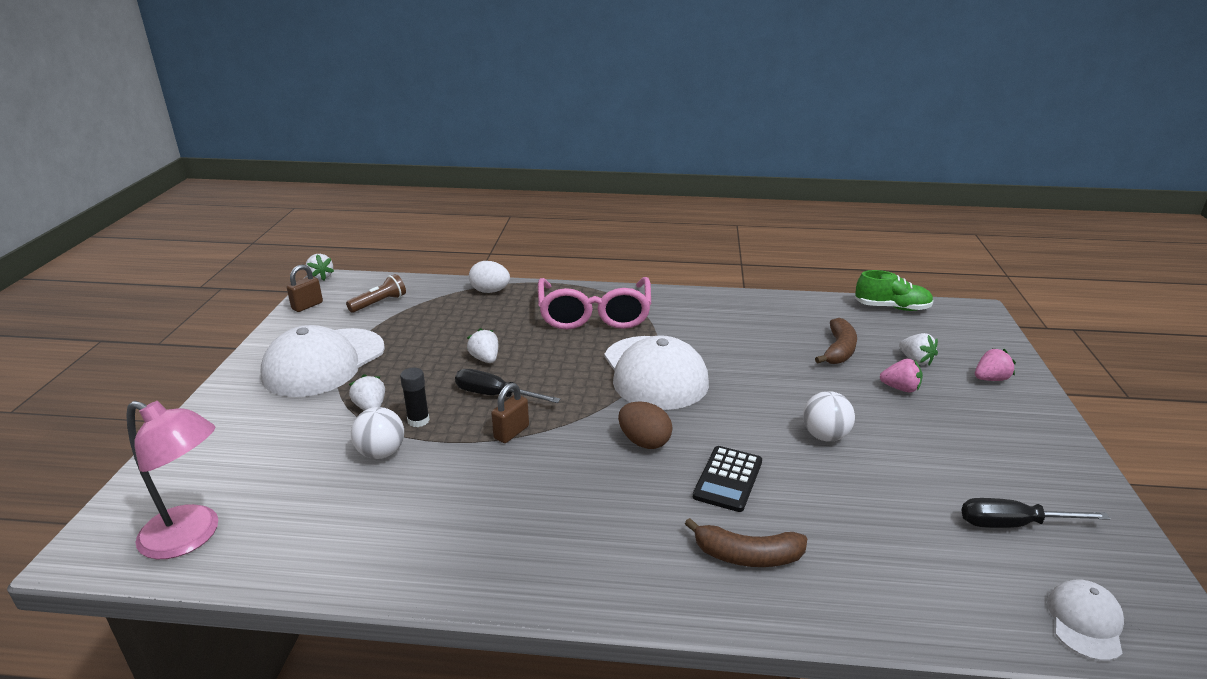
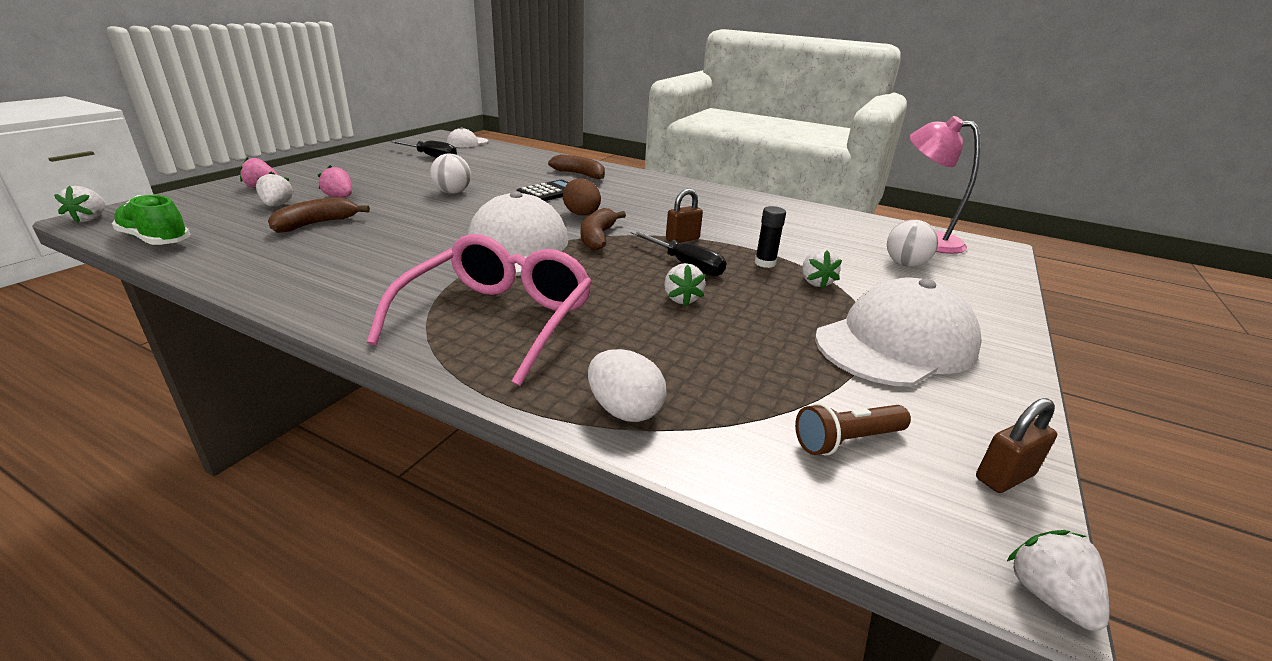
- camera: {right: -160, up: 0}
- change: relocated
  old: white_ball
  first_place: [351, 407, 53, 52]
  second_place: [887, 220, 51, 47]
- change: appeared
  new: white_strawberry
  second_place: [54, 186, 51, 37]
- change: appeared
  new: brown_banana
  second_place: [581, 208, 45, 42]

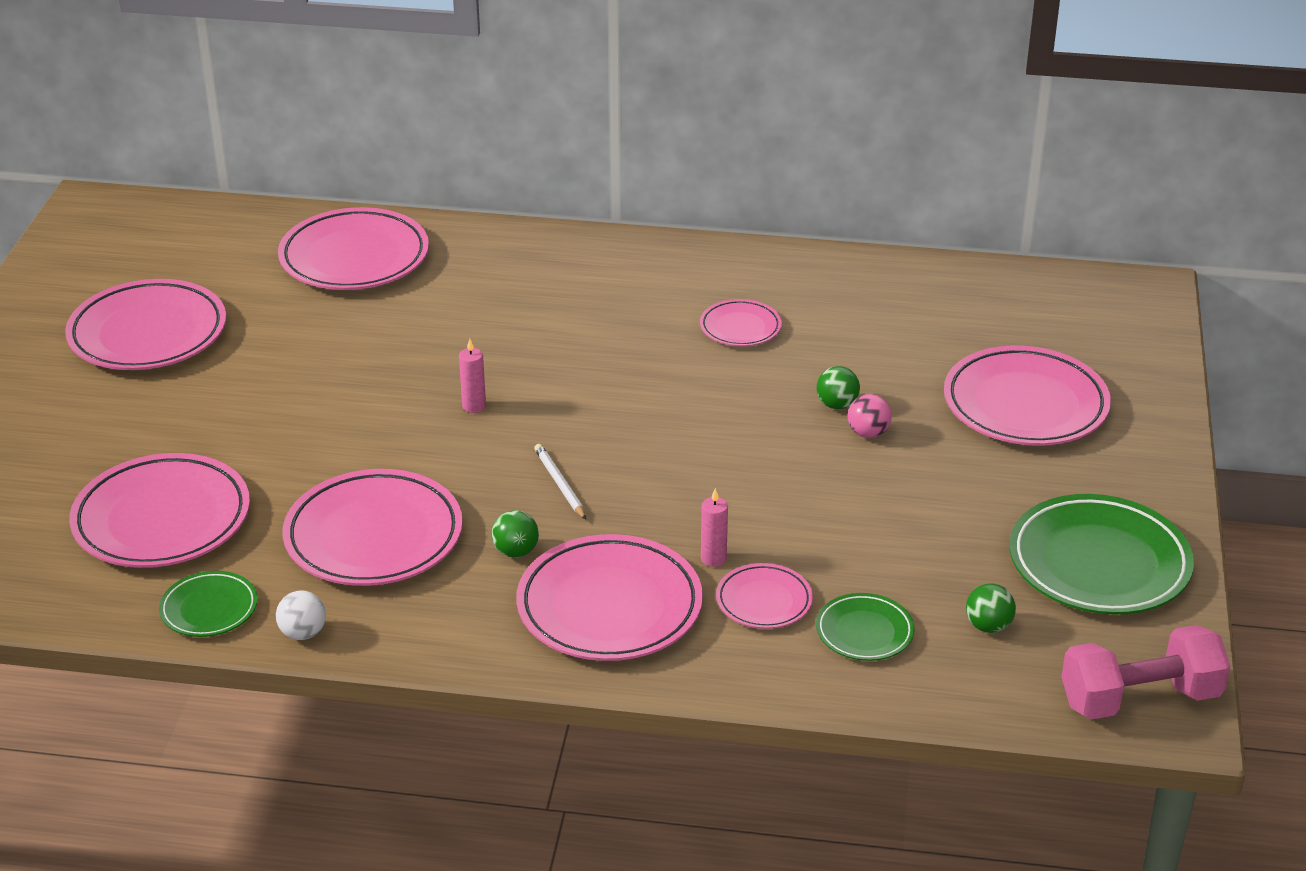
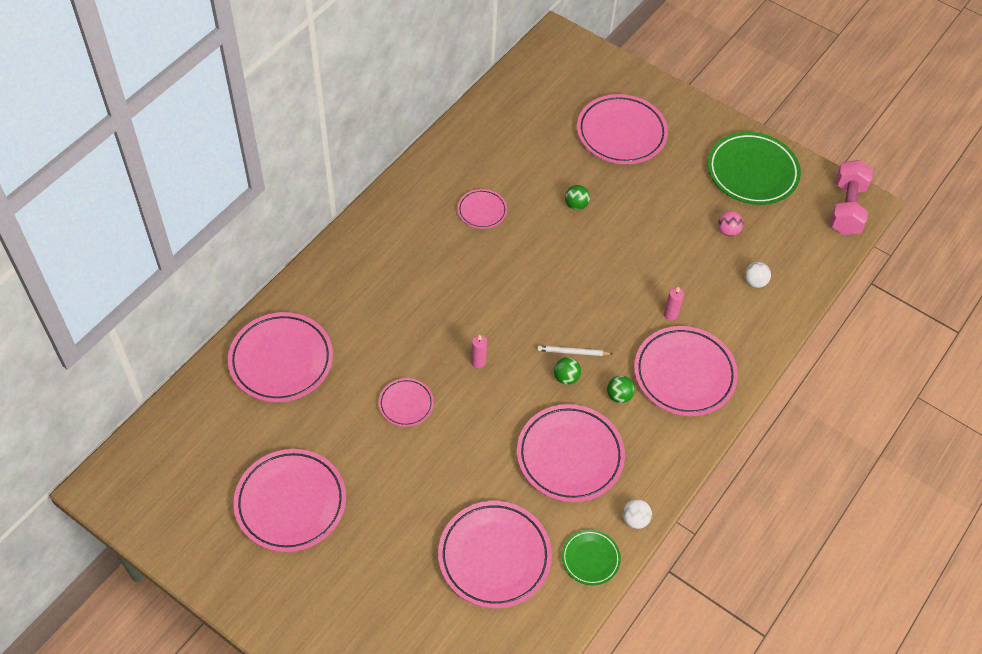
- camera: {right: -65, up: 20}
- change: relocated
  old: pink_plate
  first_place: [716, 563, 97, 66]
  second_place: [378, 378, 56, 49]
- change: exchanged
  old: green_plate
  new: white_ball
  first_place: [816, 593, 99, 68]
  second_place: [745, 262, 26, 26]
- change: relocated
  old: pink_ball
  first_place: [847, 394, 45, 44]
  second_place: [718, 211, 25, 25]
- change: relocated
  old: green_ball
  first_place: [966, 583, 50, 50]
  second_place: [554, 357, 27, 28]

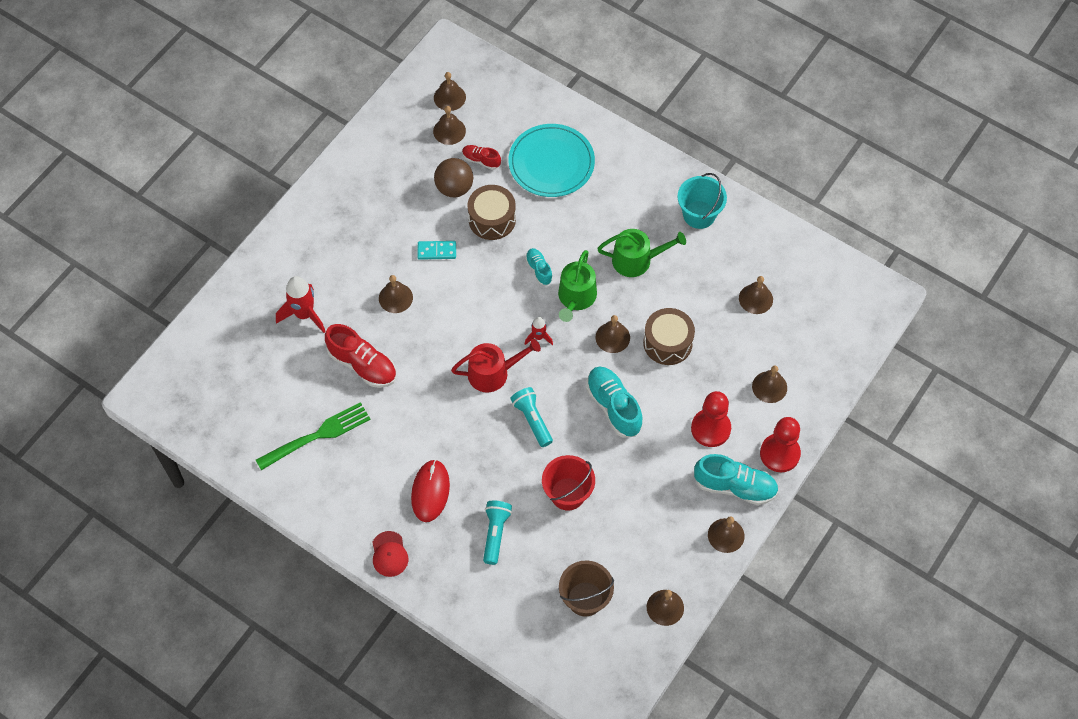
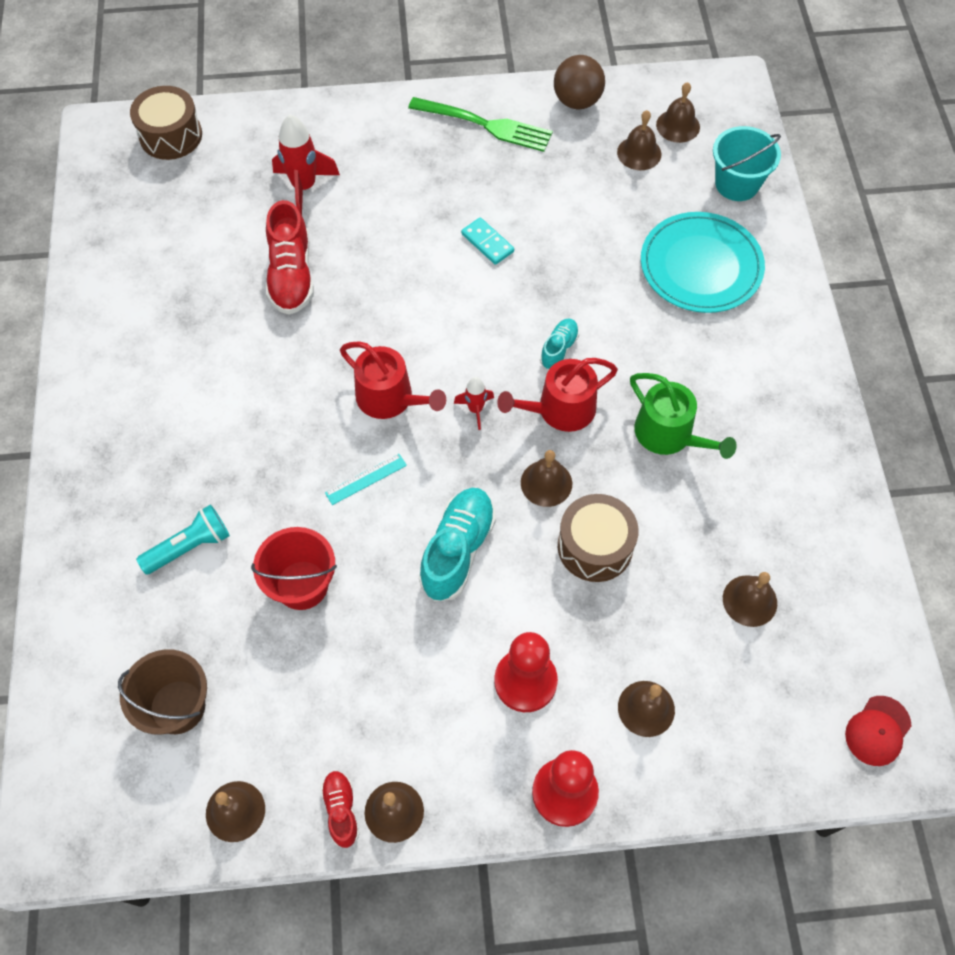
- camera: {right: 50, up: 0}
- change: relocated
  old: green_fork
  first_place: [256, 402, 115, 68]
  second_place: [408, 97, 145, 55]
- change: relocated
  old: red_cap
  first_place: [372, 531, 36, 46]
  second_place: [845, 696, 66, 70]
- change: missing
  old: brown_bell
  first_place: [379, 275, 34, 38]
- change: missing
  old: red_mouse
  first_place: [411, 459, 39, 63]
- change: relocated
  old: brown_ball
  first_place: [434, 158, 39, 39]
  second_place: [554, 55, 51, 54]
- change: relocated
  old: red_shoe
  first_place: [462, 145, 39, 25]
  second_place: [320, 770, 39, 78]
- change: relocated
  old: brown_drum
  first_place: [468, 185, 48, 55]
  second_place: [130, 86, 72, 74]
- change: exchanged
  old: turquoise_flashlight
  new: turquoise_ruler
  first_place: [510, 387, 43, 60]
  second_place: [325, 454, 82, 51]
- change: colour
  old: green_watering_can
  new: red_watering_can
  first_place: [558, 250, 39, 72]
  second_place: [497, 358, 121, 74]
- change: relocated
  old: turquoise_bucket
  first_place: [678, 173, 49, 56]
  second_place: [713, 126, 68, 75]
- change: missing
  old: turquoise_shoe
  first_place: [694, 454, 85, 51]

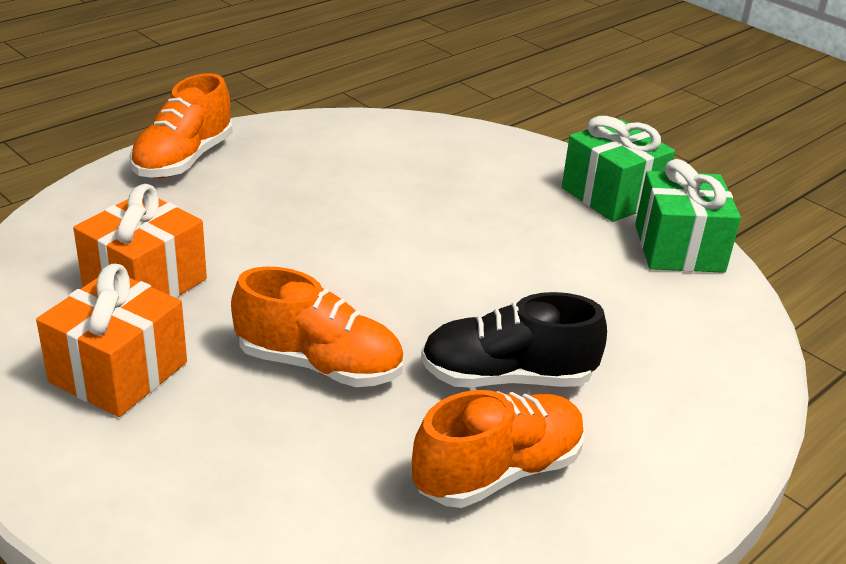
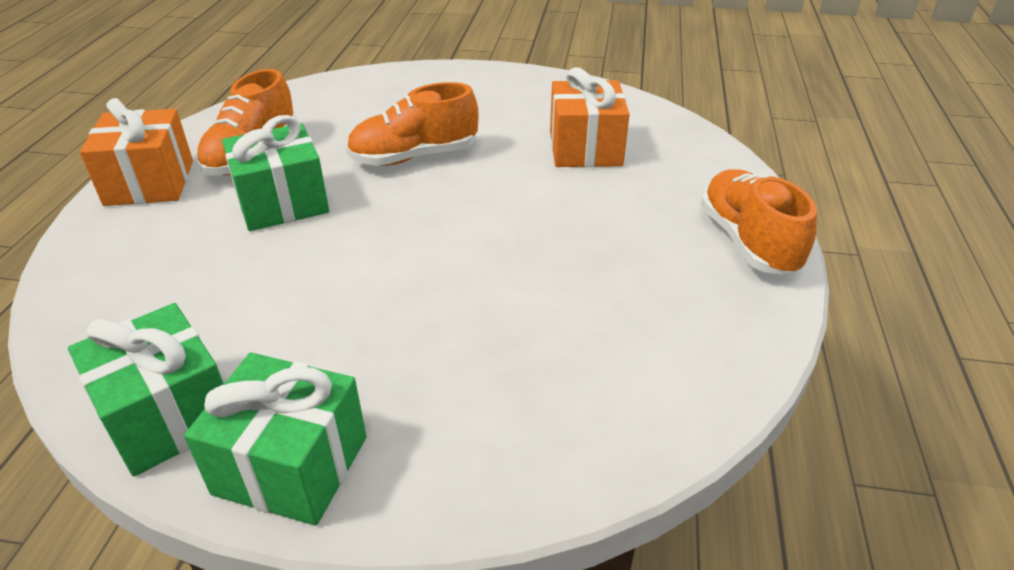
- camera: {right: 145, up: 5}
- change: relocated
  old: orange_gift
  first_place: [36, 264, 151, 153]
  second_place: [80, 98, 113, 108]
- change: exchanged
  old: black_shoe
  new: green_gift
  first_place: [421, 292, 186, 96]
  second_place: [222, 115, 107, 116]

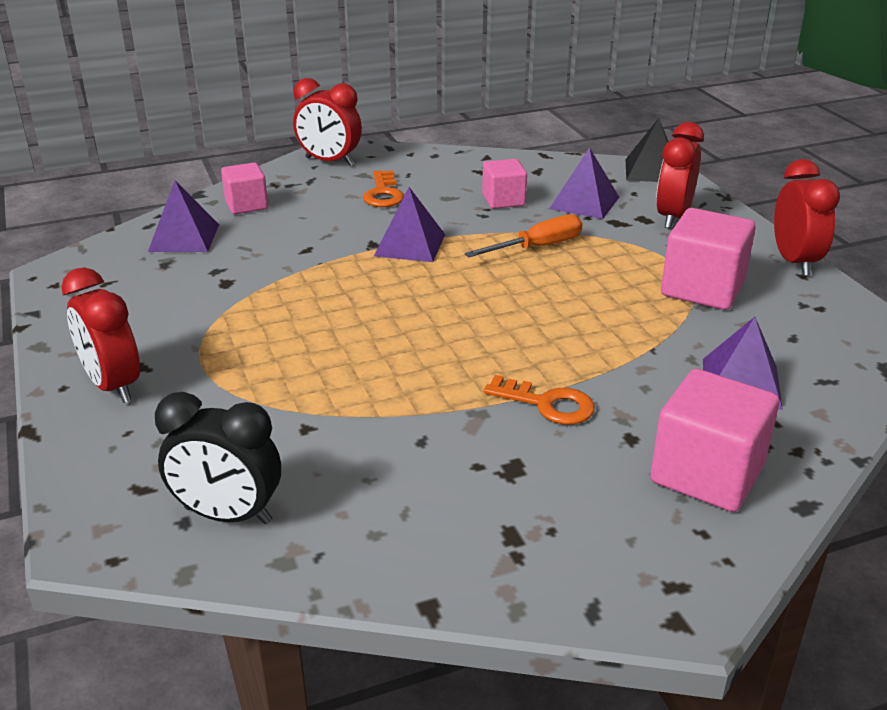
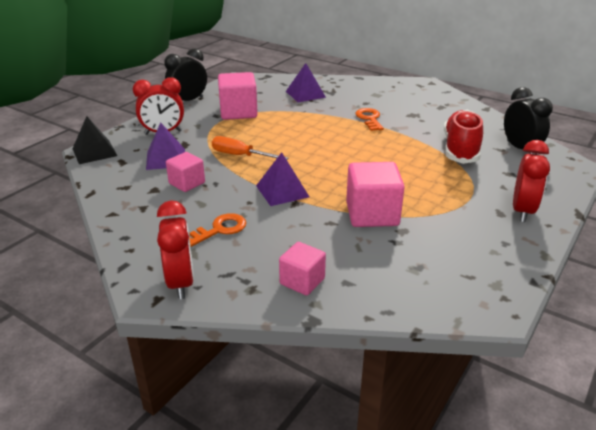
- camera: {right: -125, up: 0}
- change: missing
  old: purple_pyramid
  first_place: [148, 180, 71, 72]
- change: relocated
  old: pink_cube
  first_place: [650, 369, 129, 143]
  second_place: [346, 162, 59, 65]
- change: colour
  old: red_clock
  new: black_clock
  first_place: [774, 159, 66, 117]
  second_place: [164, 48, 43, 53]
- change: appeared
  new: red_shoe
  second_place: [444, 110, 39, 54]

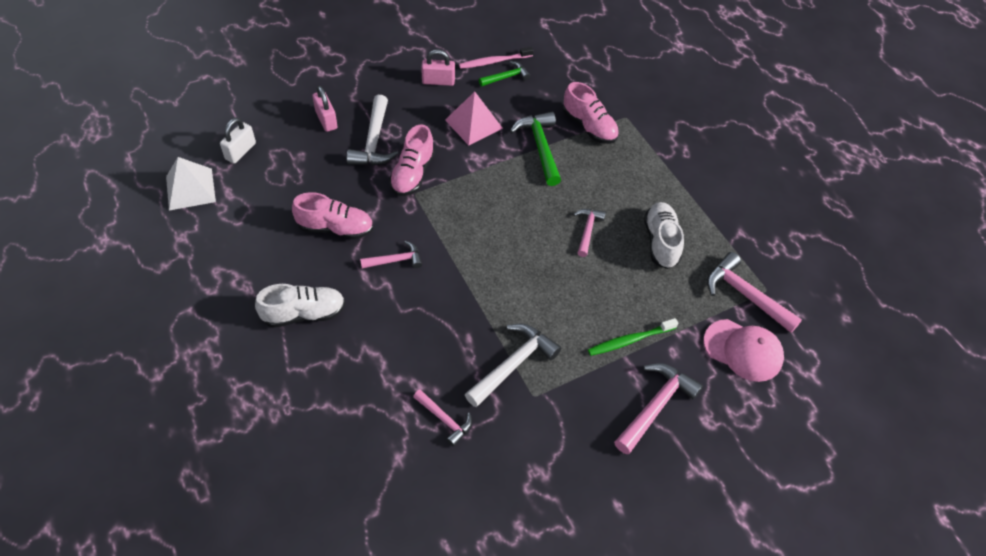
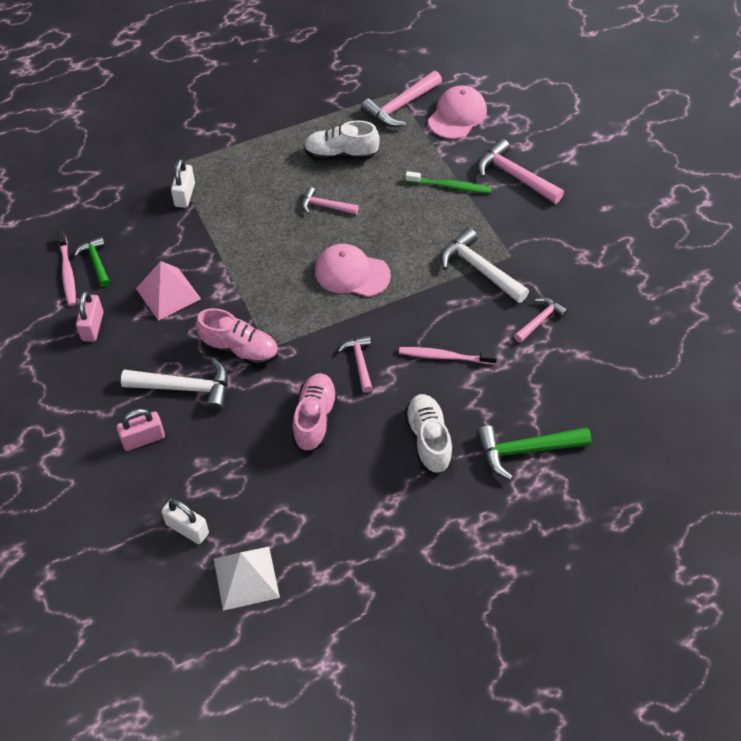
- camera: {right: -85, up: 0}
- change: relocated
  old: green_hammer
  first_place: [510, 112, 51, 74]
  second_place: [476, 425, 116, 55]
- change: exchanged
  old: pink_shoe
  new: white_padlock
  first_place: [563, 82, 56, 62]
  second_place: [171, 159, 24, 49]
- change: spun
  old: green_toothbrush
  first_place: [588, 318, 90, 38]
  second_place: [405, 171, 87, 23]
  degrees: -60
- change: appeared
  new: pink_cap
  second_place: [315, 244, 76, 53]
- change: appeared
  new: pink_toothbrush
  second_place: [399, 347, 98, 18]

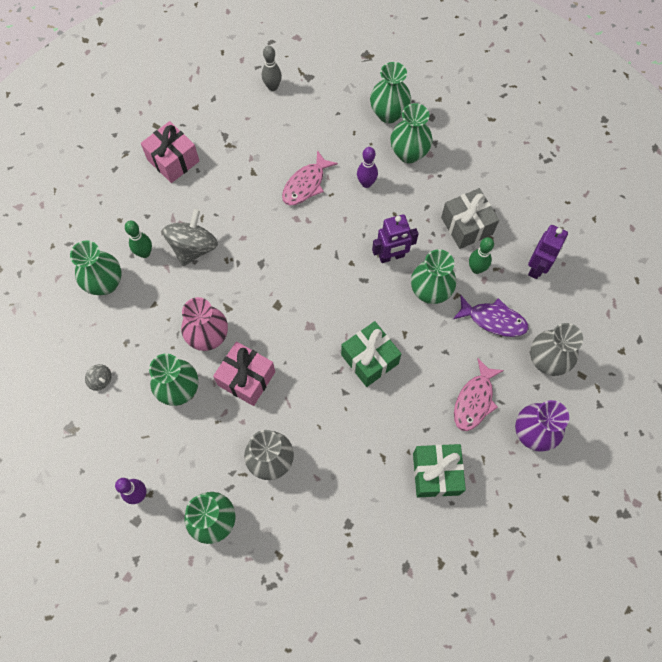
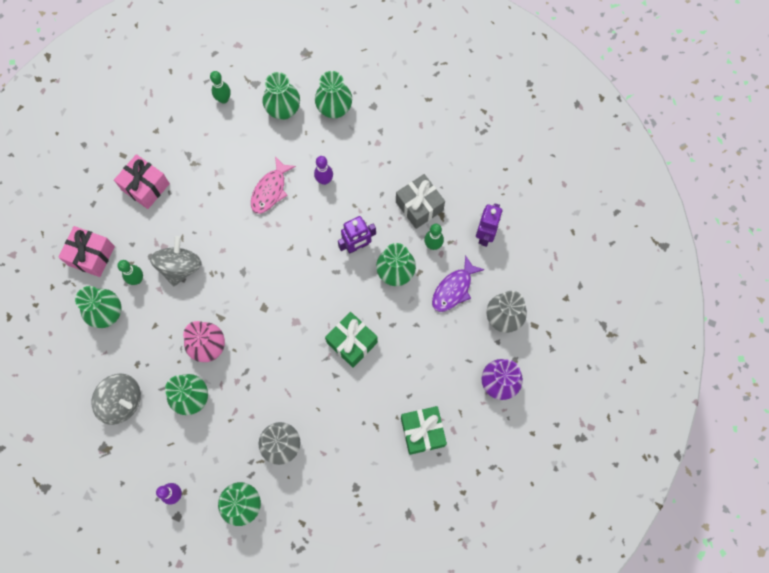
- camera: {right: -10, up: 5}
- change: size
  old: grey_spinning_top
  first_place: [85, 364, 26, 27]
  second_place: [91, 373, 50, 52]
  factor: 2.17
- change: relocated
  old: pink_gift
  first_place: [213, 341, 62, 65]
  second_place: [58, 226, 57, 51]
- change: colour
  old: grey_bowling_pin
  new: green_bowling_pin
  first_place: [262, 46, 20, 45]
  second_place: [210, 71, 21, 33]
- change: relocated
  old: green_vase
  first_place: [390, 103, 43, 60]
  second_place: [262, 72, 38, 48]
- change: spun
  old: purple_fish
  first_place: [453, 295, 75, 42]
  second_place: [432, 255, 53, 57]
  degrees: 120
- change: missing
  old: pink_fish
  first_place: [454, 358, 50, 73]

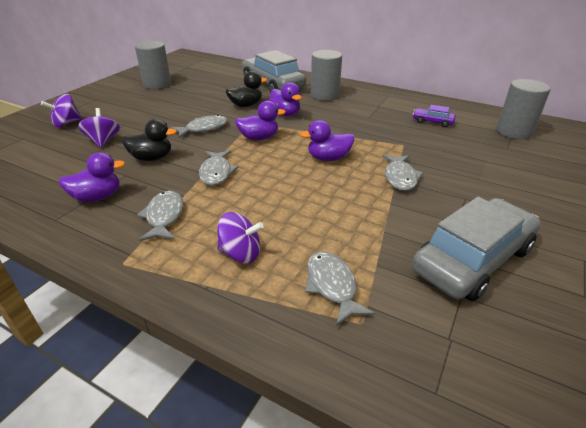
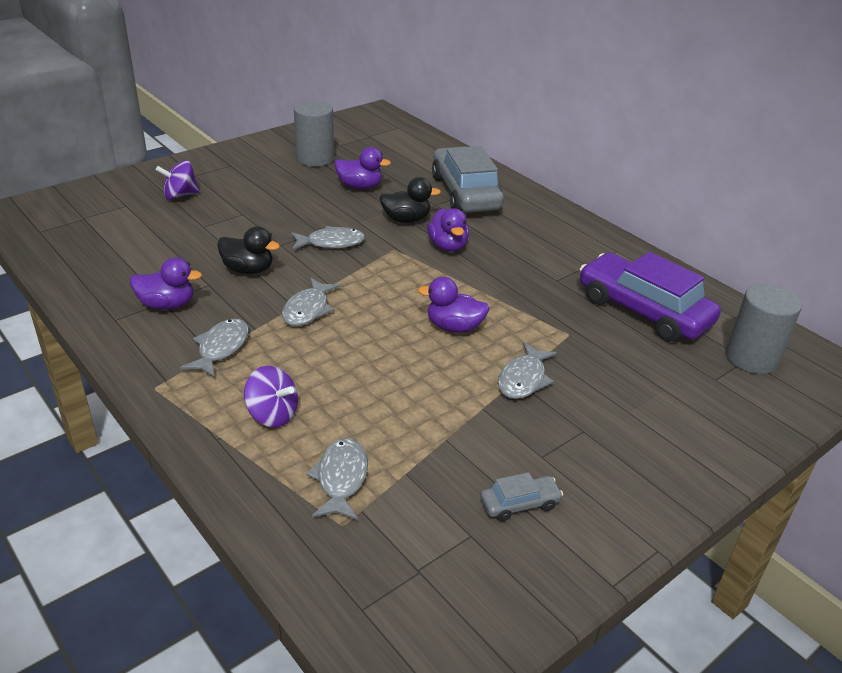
- camera: {right: 20, up: 0}
- change: missing
  old: purple_spinning_top
  first_place: [78, 108, 42, 40]
- change: relocated
  old: purple_duck
  first_place: [235, 101, 51, 40]
  second_place: [335, 147, 56, 42]
- change: missing
  old: grey_cylinder
  first_place: [311, 50, 31, 51]
- change: size
  old: grey_car
  first_place: [412, 197, 129, 104]
  second_place: [480, 472, 83, 49]
  factor: 0.44
- change: size
  old: purple_car
  first_place: [413, 105, 43, 22]
  second_place: [580, 252, 141, 90]
  factor: 2.29

